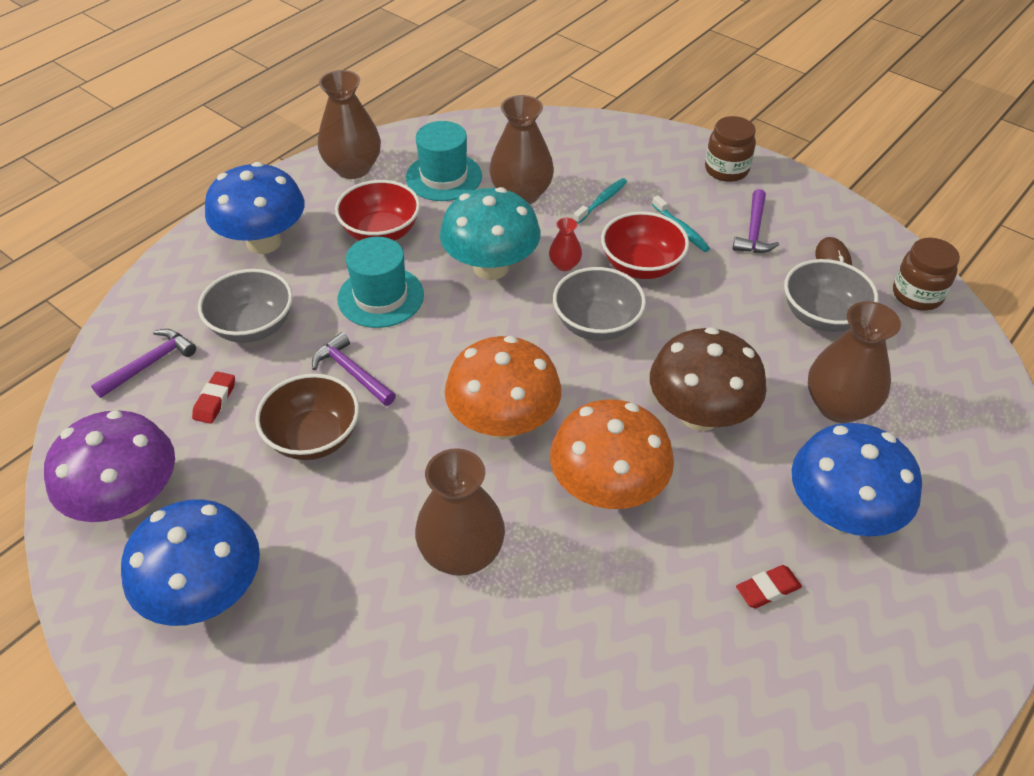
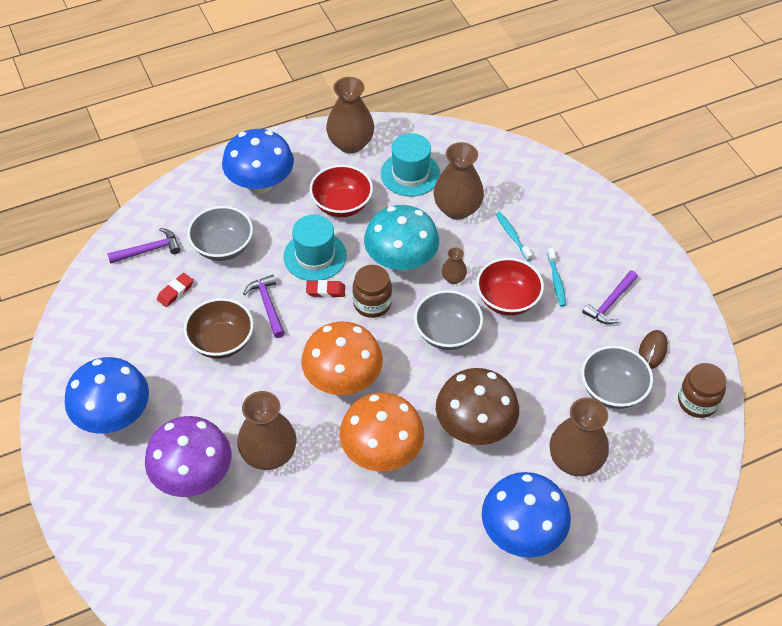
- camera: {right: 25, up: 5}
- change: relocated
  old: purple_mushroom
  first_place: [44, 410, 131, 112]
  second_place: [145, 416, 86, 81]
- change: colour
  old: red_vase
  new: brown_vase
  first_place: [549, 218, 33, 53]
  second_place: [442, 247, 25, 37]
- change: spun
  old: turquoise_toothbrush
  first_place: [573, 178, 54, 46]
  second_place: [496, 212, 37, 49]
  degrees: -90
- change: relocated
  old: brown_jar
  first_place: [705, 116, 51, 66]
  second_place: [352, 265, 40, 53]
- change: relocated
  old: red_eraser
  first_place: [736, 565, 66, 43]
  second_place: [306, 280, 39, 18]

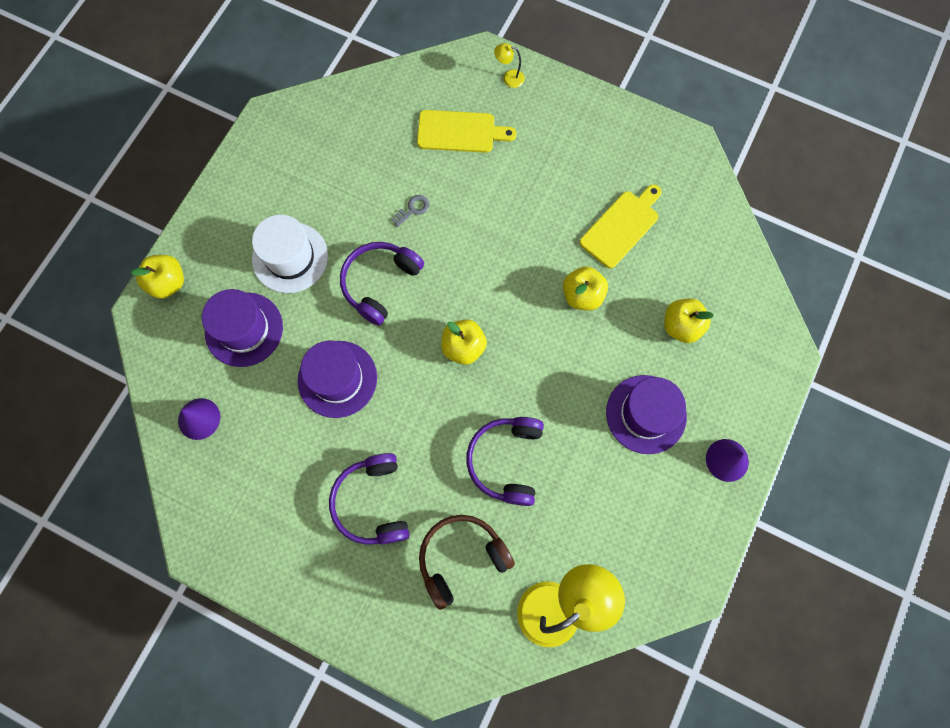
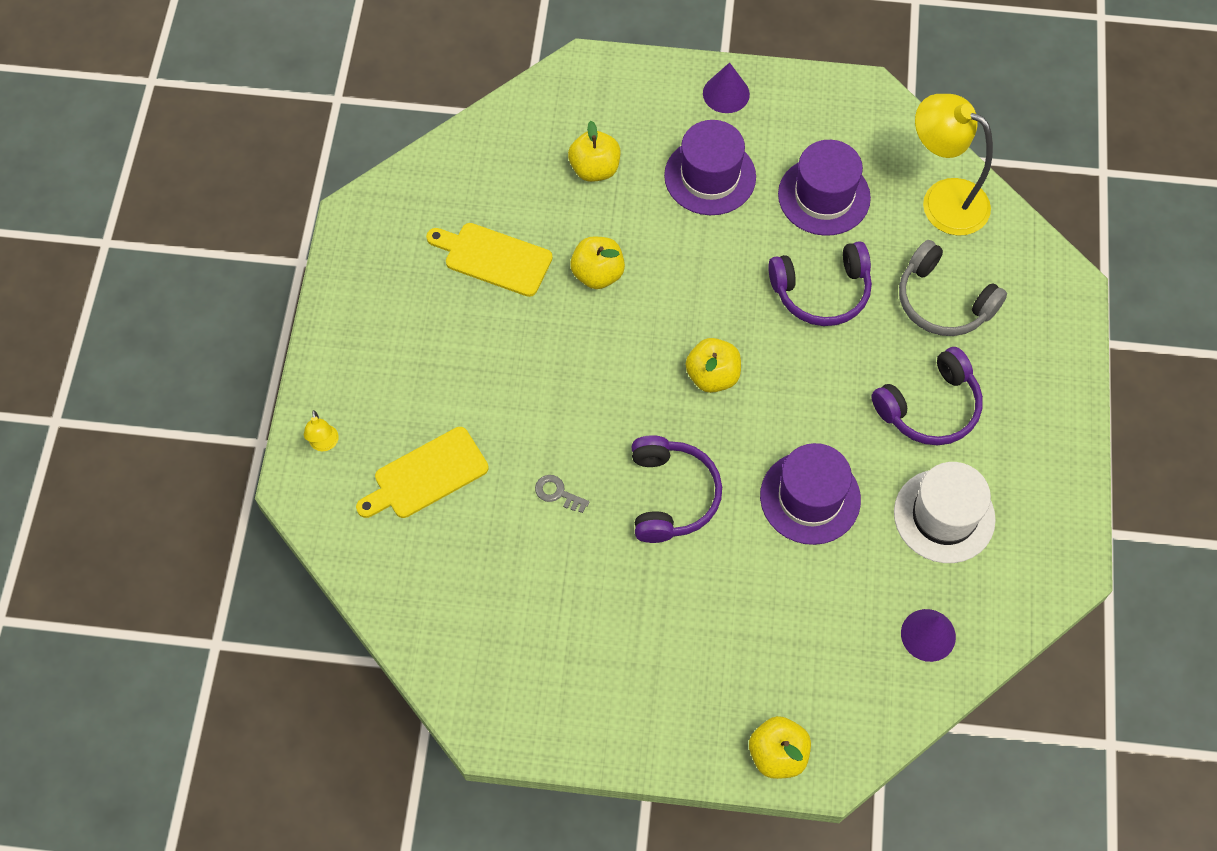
- camera: {right: -110, up: -10}
- change: relocated
  old: purple_hat
  first_place: [202, 289, 81, 78]
  second_place: [778, 140, 93, 96]
- change: relocated
  old: white_hat
  first_place: [252, 215, 76, 78]
  second_place: [894, 462, 102, 101]
- change: spun
  old: purple_headphones
  first_place: [340, 242, 84, 84]
  second_place: [632, 435, 90, 108]
  degrees: -105
- change: spun
  old: yellow_cutting_board
  first_place: [417, 110, 100, 43]
  second_place: [356, 427, 133, 91]
  degrees: -105
- change: colour
  old: brown_headphones
  new: grey_headphones
  first_place: [419, 515, 96, 95]
  second_place: [899, 240, 108, 96]

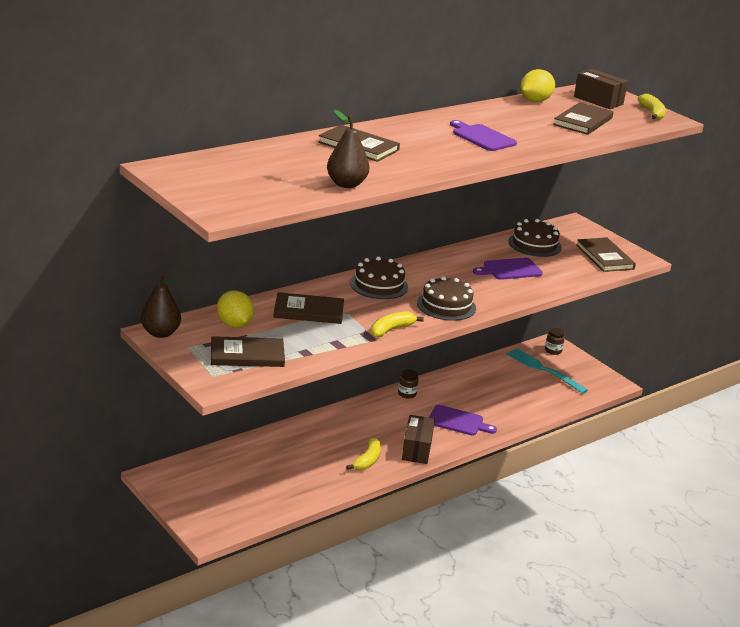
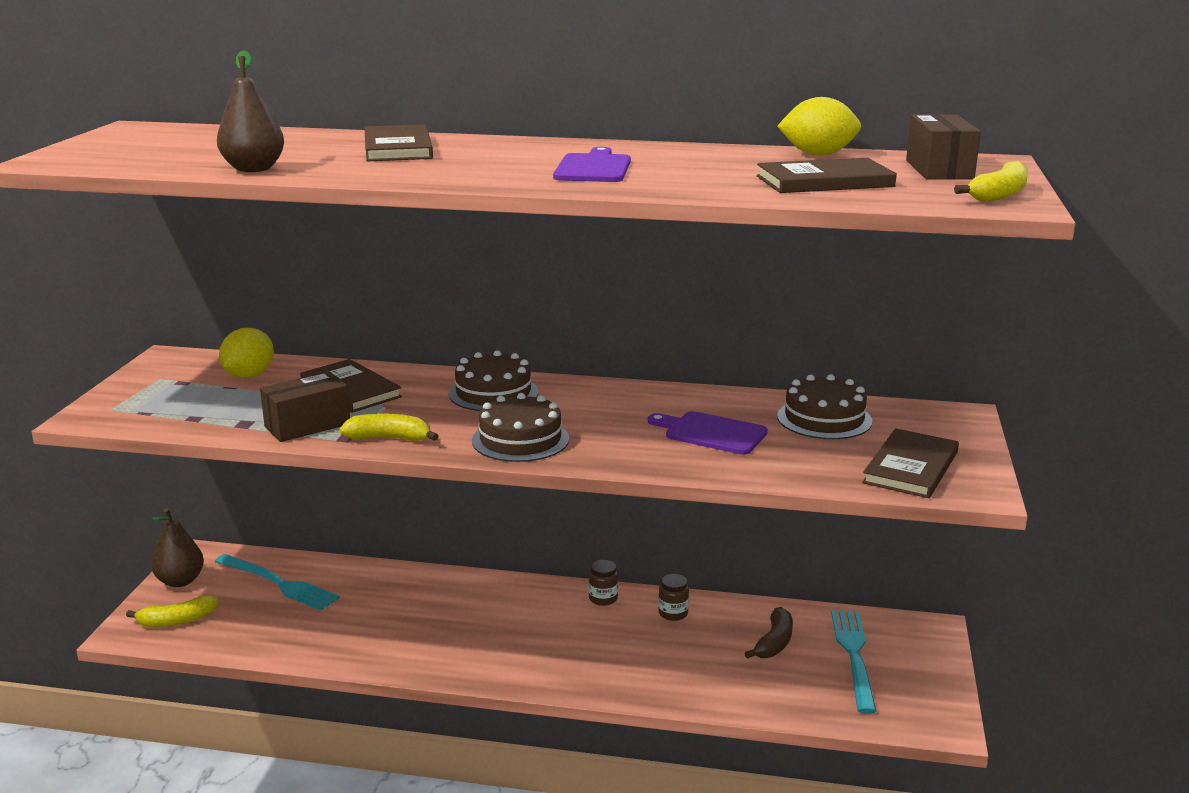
- camera: {right: 50, up: -5}
- change: relocated
  old: brown_pear
  first_place: [141, 274, 40, 64]
  second_place: [151, 508, 53, 79]
- change: missing
  old: brown_book
  first_place: [211, 336, 74, 31]
- change: relocated
  old: yellow_banana
  first_place: [346, 437, 35, 33]
  second_place: [126, 595, 92, 32]
- change: relocated
  old: brown_box
  first_place: [402, 415, 33, 49]
  second_place: [260, 372, 90, 70]
- change: missing
  old: purple_cutting_board
  first_place: [429, 405, 68, 31]
- change: relocated
  old: brown_jar
  first_place: [545, 328, 20, 27]
  second_place: [658, 574, 31, 47]
- change: appeared
  new: turquoise_fork
  second_place: [215, 554, 125, 56]
- change: appeared
  new: brown_banana
  second_place: [745, 607, 48, 52]

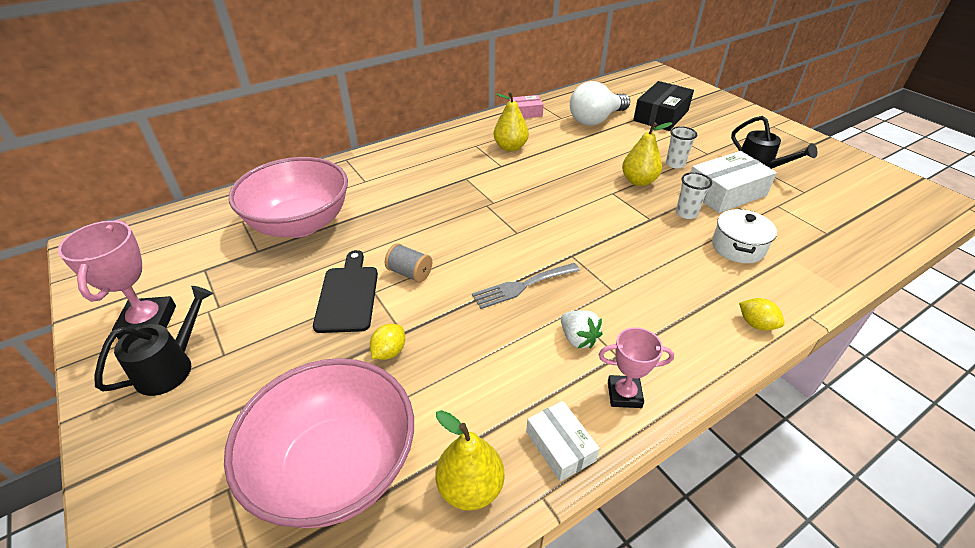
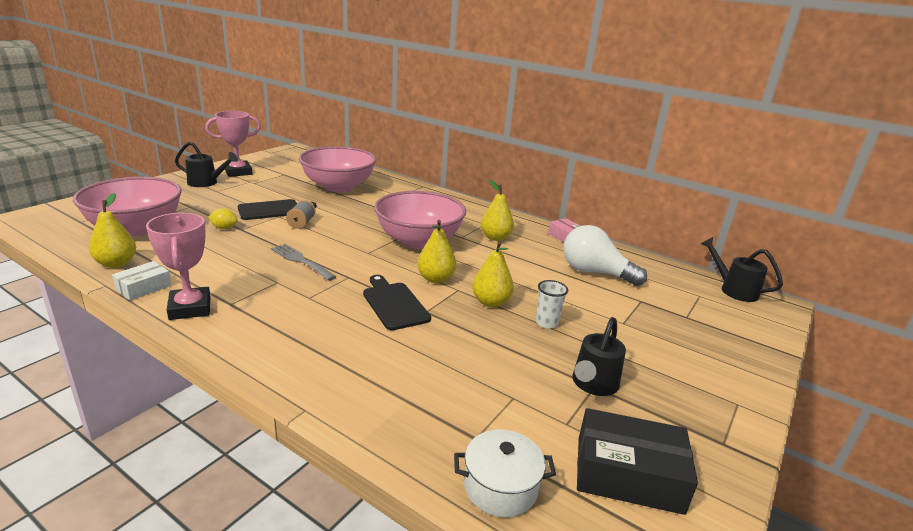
- camera: {right: 65, up: -15}
- change: missing
  old: white_strawberry
  first_place: [561, 311, 42, 37]
- change: size
  old: pink_trophy
  first_place: [599, 327, 75, 81]
  second_place: [146, 213, 65, 107]
  factor: 1.54
- change: relocated
  old: black_box
  first_place: [633, 81, 61, 50]
  second_place: [577, 408, 121, 107]
- change: missing
  old: white_cup
  first_place: [676, 172, 36, 47]
- change: missing
  old: white_box
  first_place: [690, 151, 87, 62]
- change: relocated
  old: white_pot
  first_place: [712, 209, 65, 54]
  second_place: [454, 430, 102, 87]
- change: missing
  old: yellow_lemon
  first_place: [739, 298, 46, 33]
- change: appeared
  new: black_cutting_board
  second_place: [363, 275, 68, 55]
- change: appeared
  new: pink_bowl
  second_place: [374, 191, 92, 58]
- change: appeared
  new: yellow_pear
  second_place: [417, 220, 39, 63]
- change: appeared
  new: black_watering_can
  second_place: [701, 237, 82, 65]

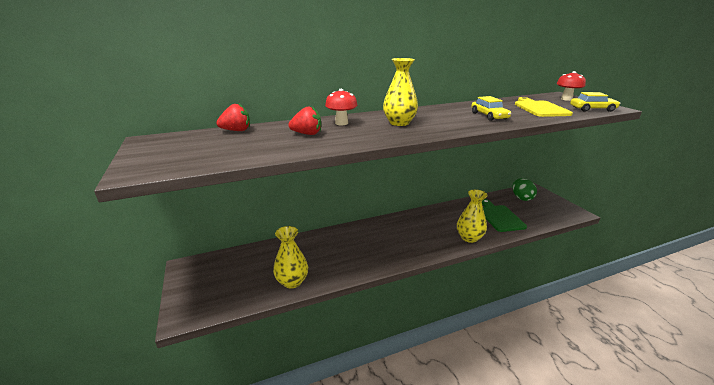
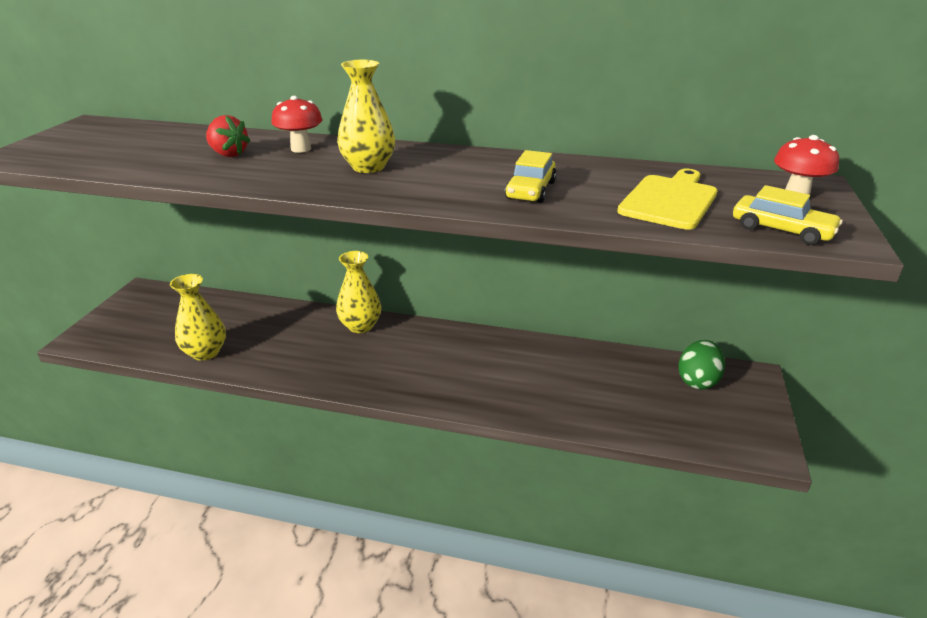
- camera: {right: 35, up: 5}
- change: missing
  old: red_strawberry
  first_place: [216, 103, 34, 28]
- change: relocated
  old: yellow_vase
  first_place: [457, 190, 31, 53]
  second_place: [336, 251, 46, 82]
- change: missing
  old: green_cutting_board
  first_place: [482, 199, 45, 33]

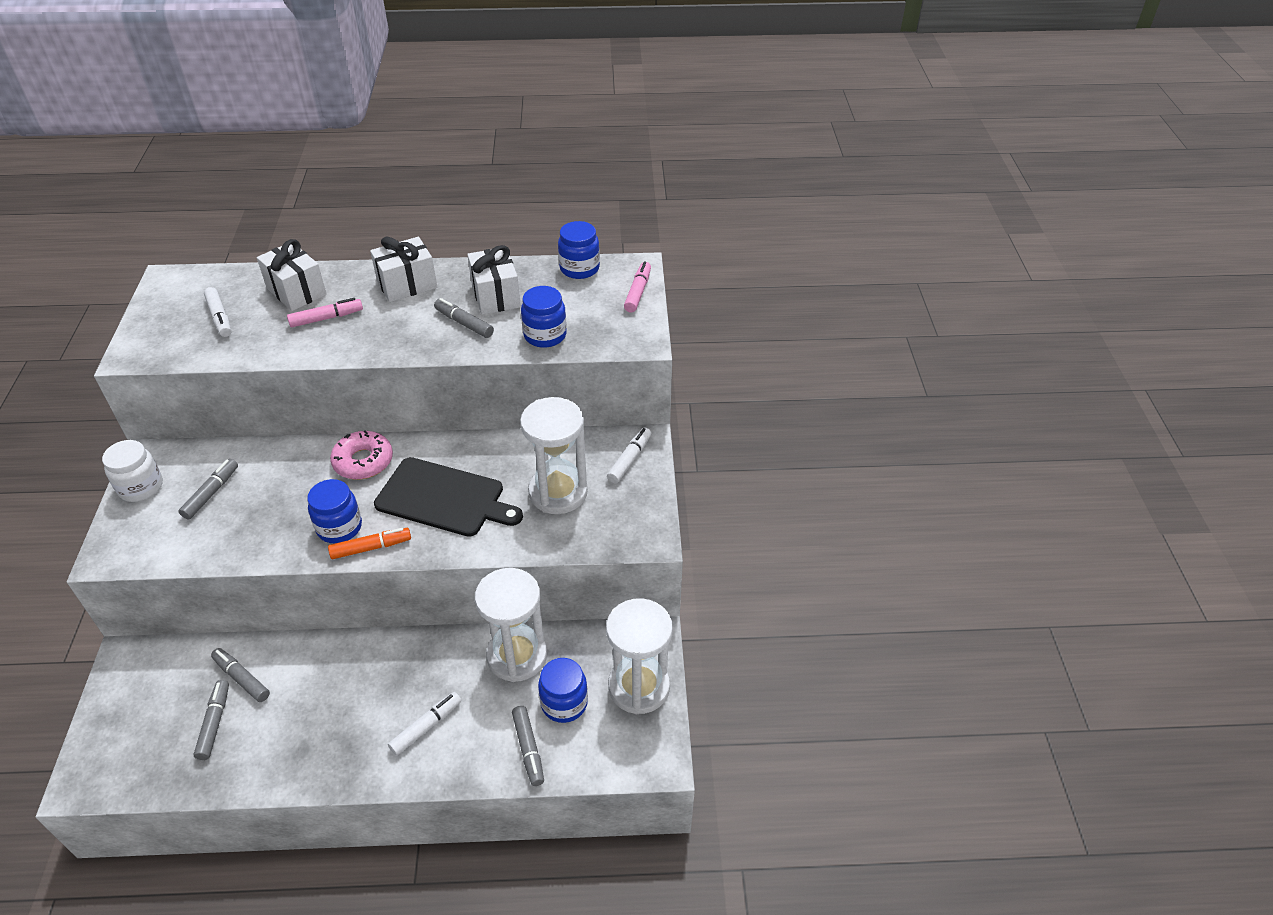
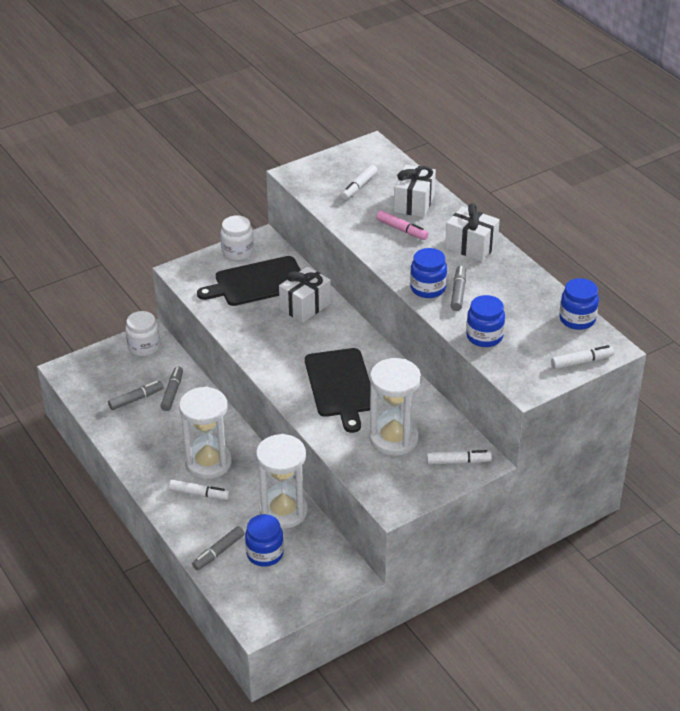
- camera: {right: 60, up: -5}
- change: exchanged
  old: grey_marker
  new: black_cutting_board
  first_place: [178, 459, 60, 61]
  second_place: [197, 256, 104, 50]
- change: relocated
  old: blue_jar
  first_place: [307, 479, 55, 64]
  second_place: [410, 248, 37, 50]
- change: missing
  old: orange_marker
  first_place: [328, 528, 83, 31]
- change: missing
  old: pink_donut
  first_place: [330, 430, 63, 50]
- change: relocated
  old: white_gift
  first_place: [467, 245, 54, 70]
  second_place: [279, 266, 52, 57]
- change: relocated
  old: white_hourglass
  first_place: [606, 598, 67, 116]
  second_place: [179, 387, 53, 92]
- change: colour
  old: pink_marker
  new: white_marker
  first_place: [624, 261, 27, 51]
  second_place: [551, 345, 63, 24]
- change: appeared
  new: white_jar
  second_place: [126, 311, 34, 45]

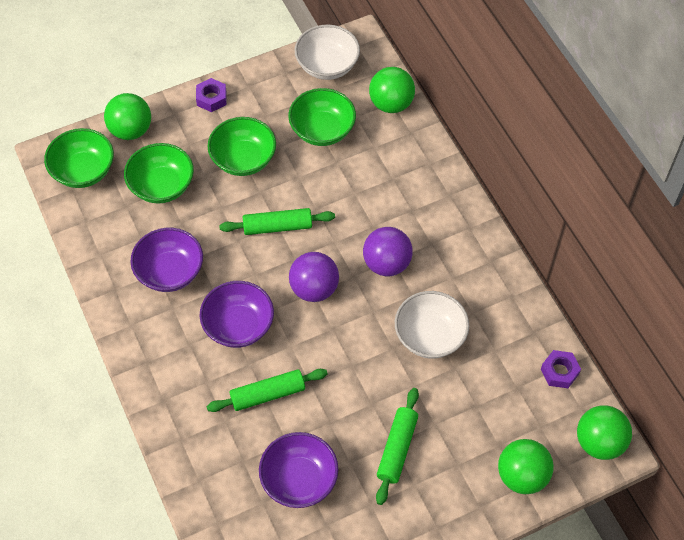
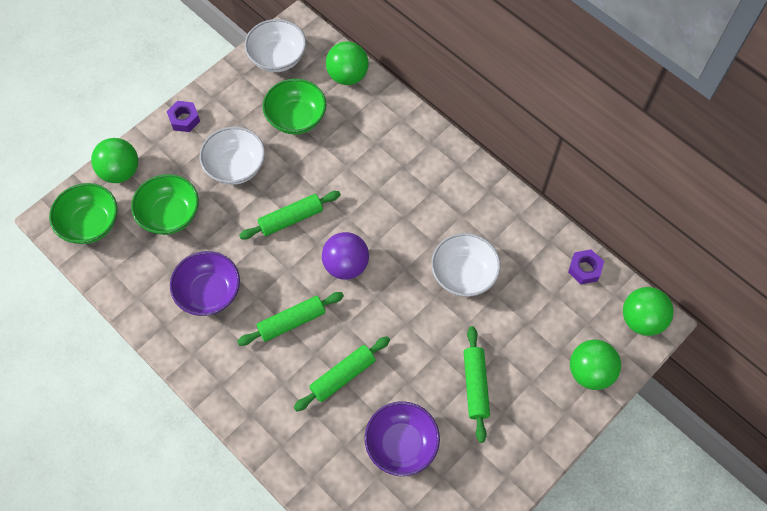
- camera: {right: -20, up: 5}
- change: exchanged
  old: purple_bowl
  new: green_rolling_pin
  first_place: [200, 281, 74, 67]
  second_place: [237, 292, 107, 54]
- change: colour
  old: green_bowl
  new: white_bowl
  first_place: [208, 117, 68, 59]
  second_place: [200, 126, 65, 59]
- change: missing
  old: purple_ball
  first_place: [363, 227, 50, 49]

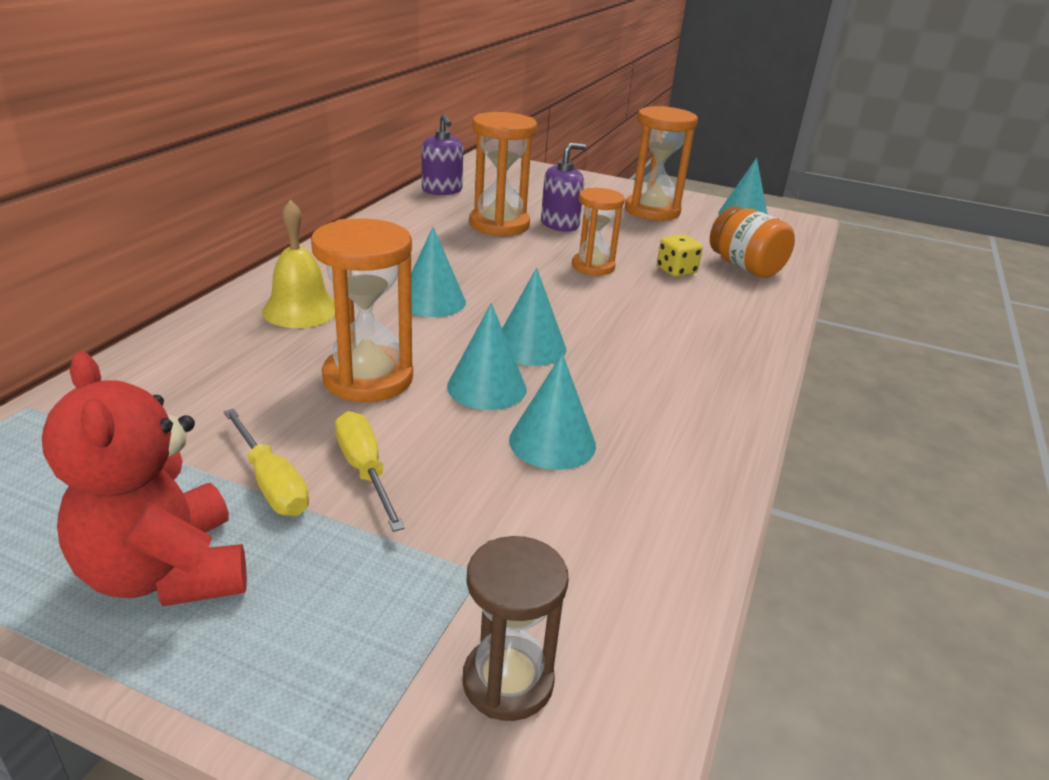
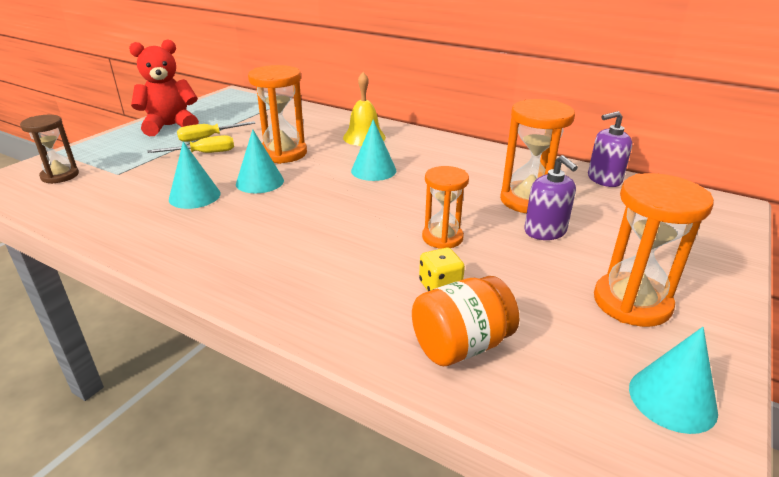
- camera: {right: 100, up: 0}
- change: missing
  old: turquoise_cone
  first_place: [502, 268, 64, 98]

